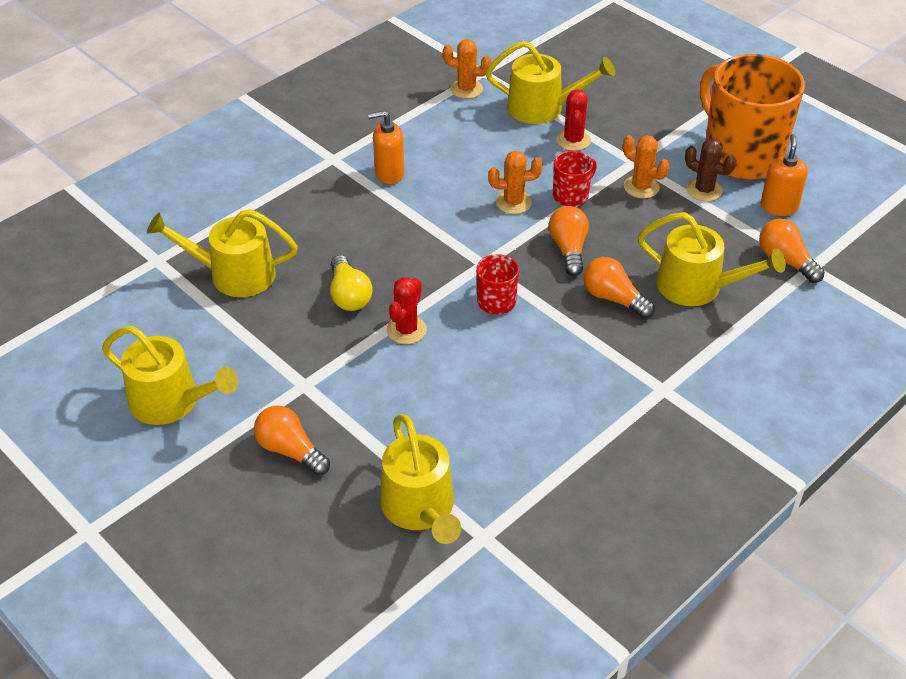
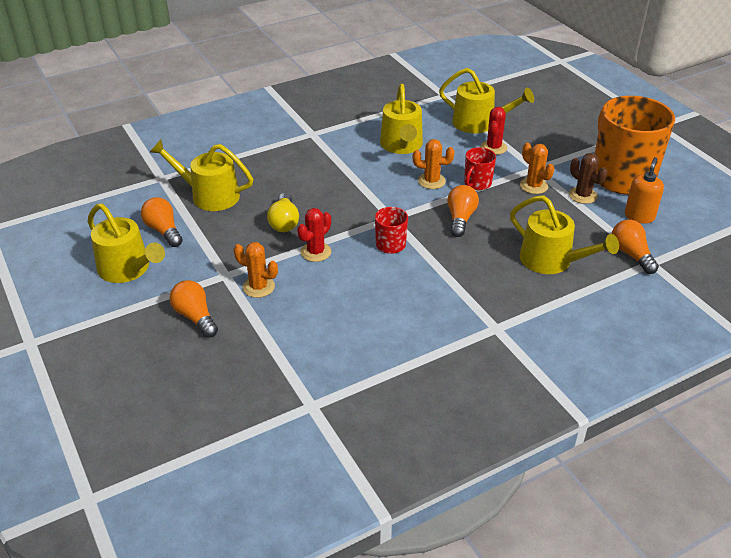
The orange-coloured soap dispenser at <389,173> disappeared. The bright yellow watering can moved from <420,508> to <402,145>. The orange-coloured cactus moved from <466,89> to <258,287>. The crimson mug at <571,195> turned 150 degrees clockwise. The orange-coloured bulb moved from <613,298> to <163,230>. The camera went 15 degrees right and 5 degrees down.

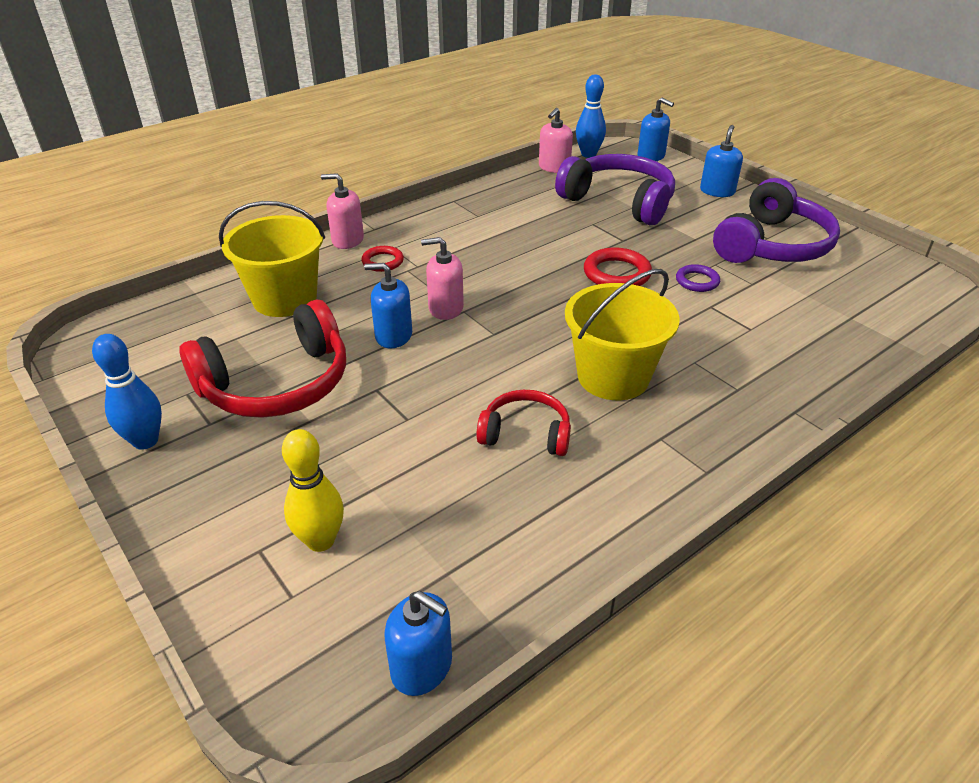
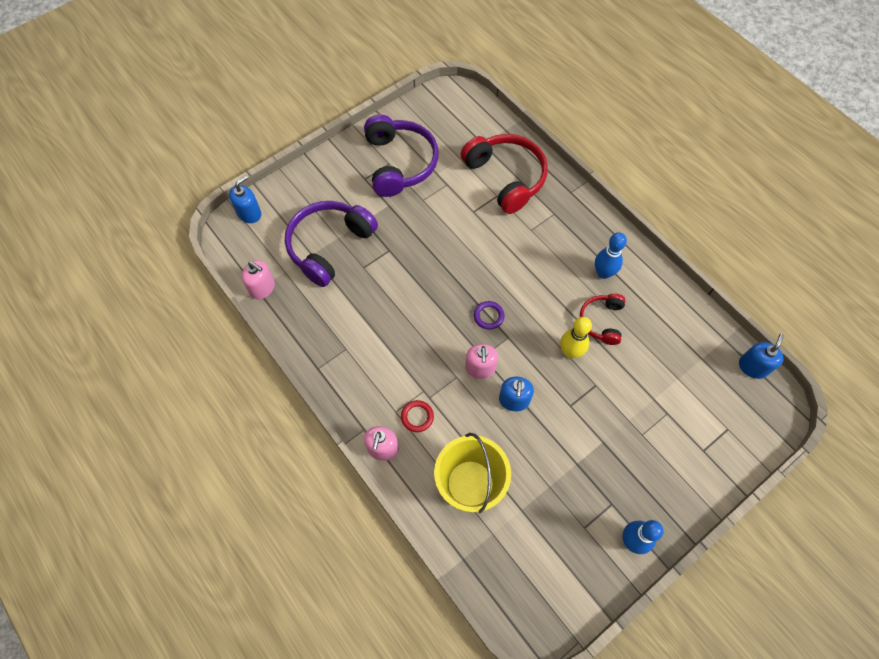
The crimson over-ear headphones moved from <277,383> to <505,177>. The bright yellow skittle moved from <320,540> to <570,352>. The bright yellow sand bucket at <613,377> disappeared. The blue skittle moved from <588,154> to <603,273>. The crimson torus at <616,273> disappeared. The violet torus moved from <697,281> to <488,316>. The blue soap dispenser at <717,191> disappeared. The violet over-ear headphones at <772,245> turned 45 degrees clockwise. The camera went 90 degrees left and 25 degrees up.

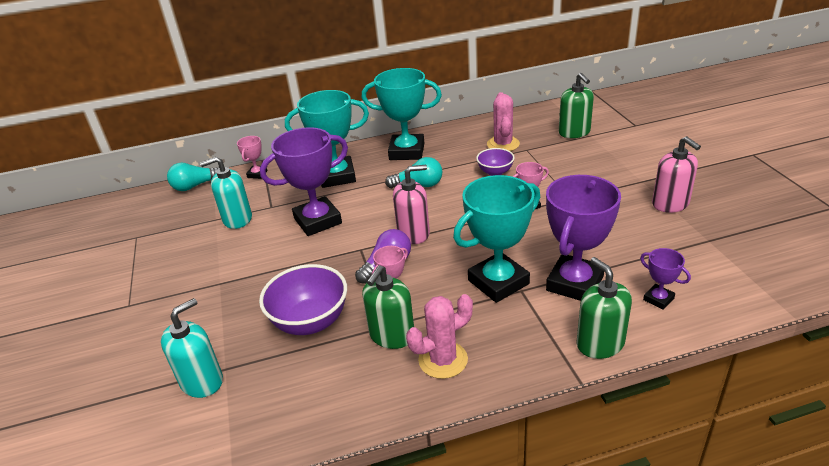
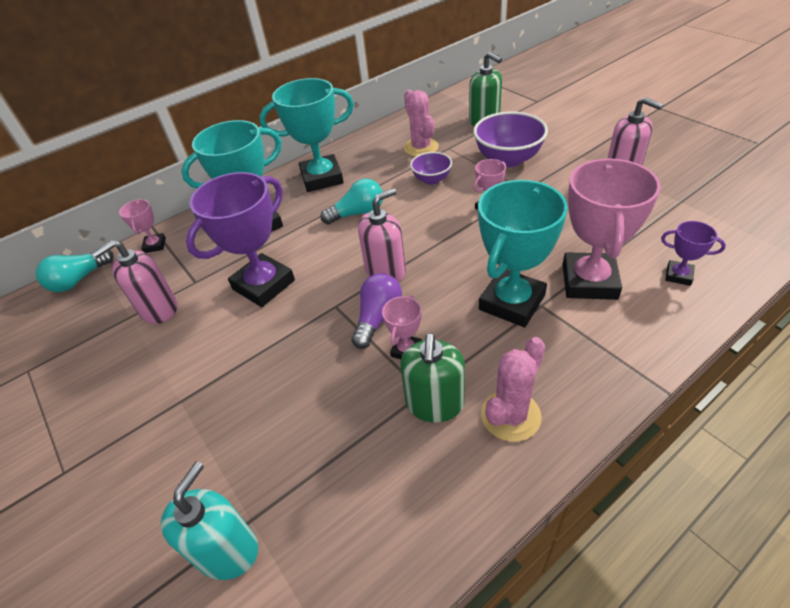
The aqua soap dispenser at <237,219> became the rosy soap dispenser at <159,309>. The violet serving bowl moved from <310,322> to <508,159>. The violet award cup at <574,283> became the rosy award cup at <589,281>. The emerald soap dispenser at <600,343> disappeared. The camera went 20 degrees left and 10 degrees up.

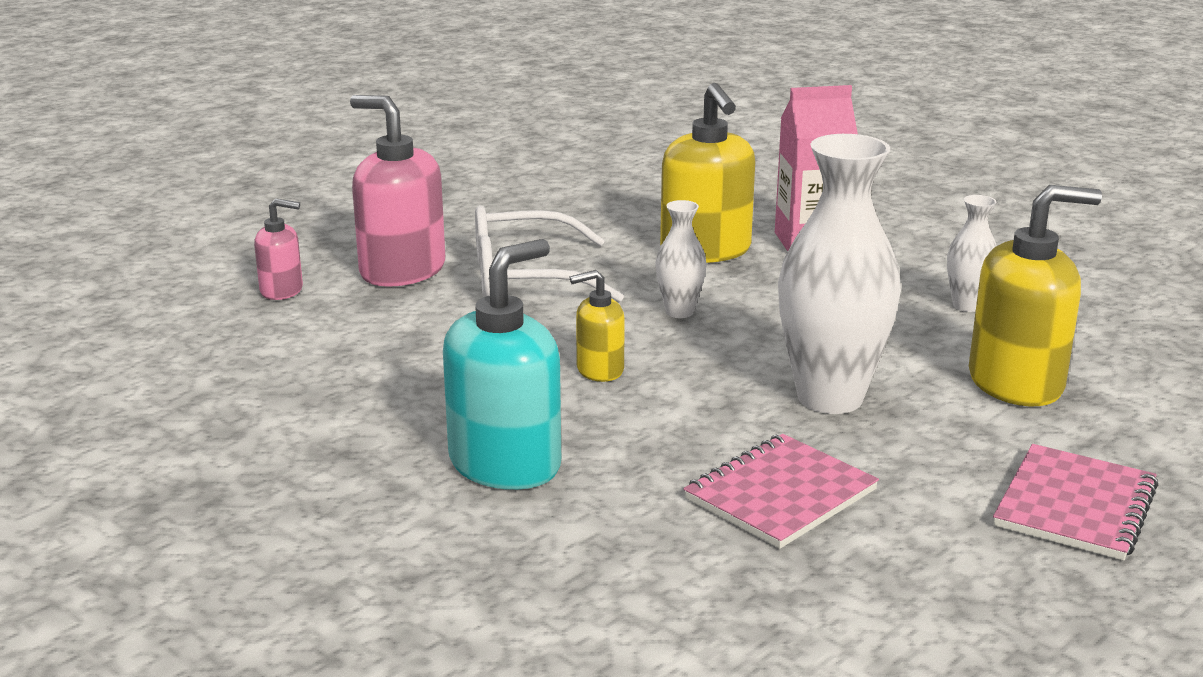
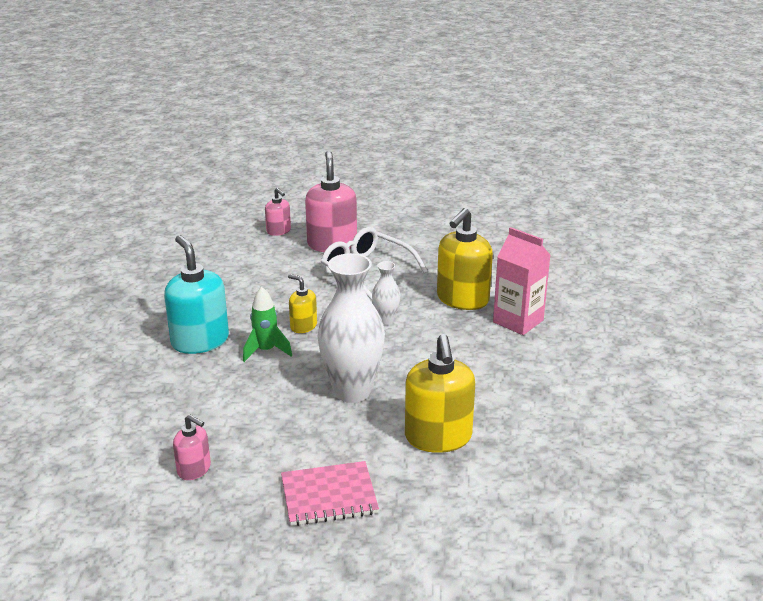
The aqua soap dispenser at <505,464> turned 120 degrees counterclockwise. The rosy notebook at <780,494> disappeared. The snow-white tall vase at <966,306> disappeared. The bright yellow soap dispenser at <1016,383> turned 45 degrees clockwise. The rosy soap dispenser at <194,469> appeared. The emerald spaceship at <266,351> appeared. The camera went 50 degrees right and 5 degrees up.

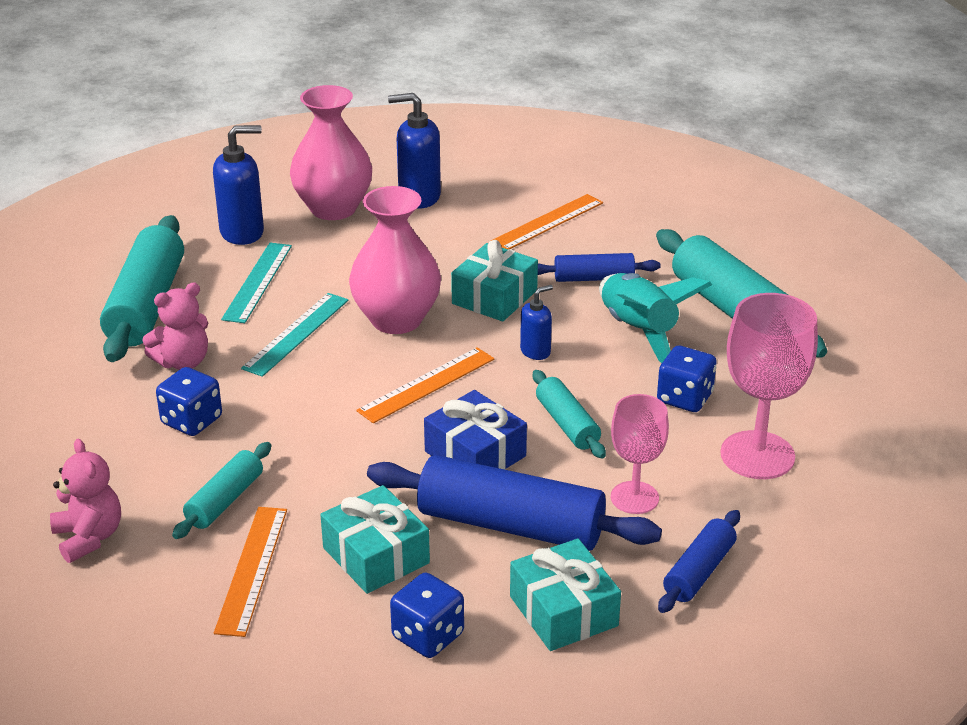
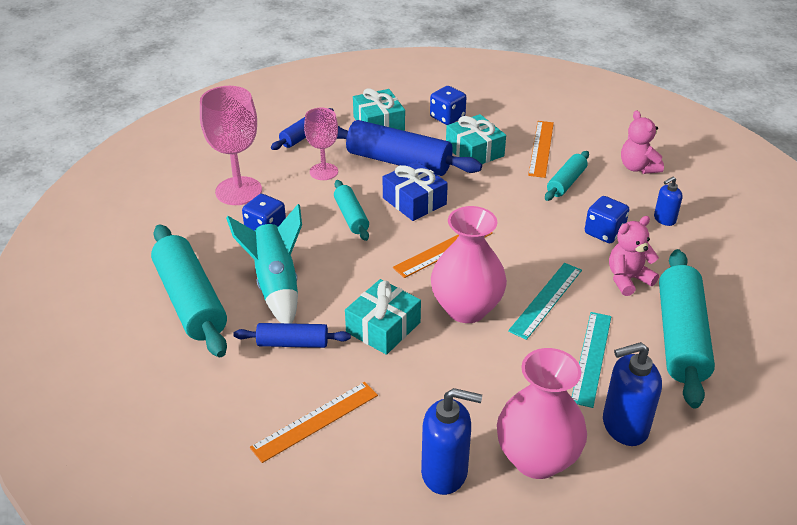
The blue soap dispenser moved from <535,351> to <664,219>. The camera went 175 degrees left and 5 degrees up.

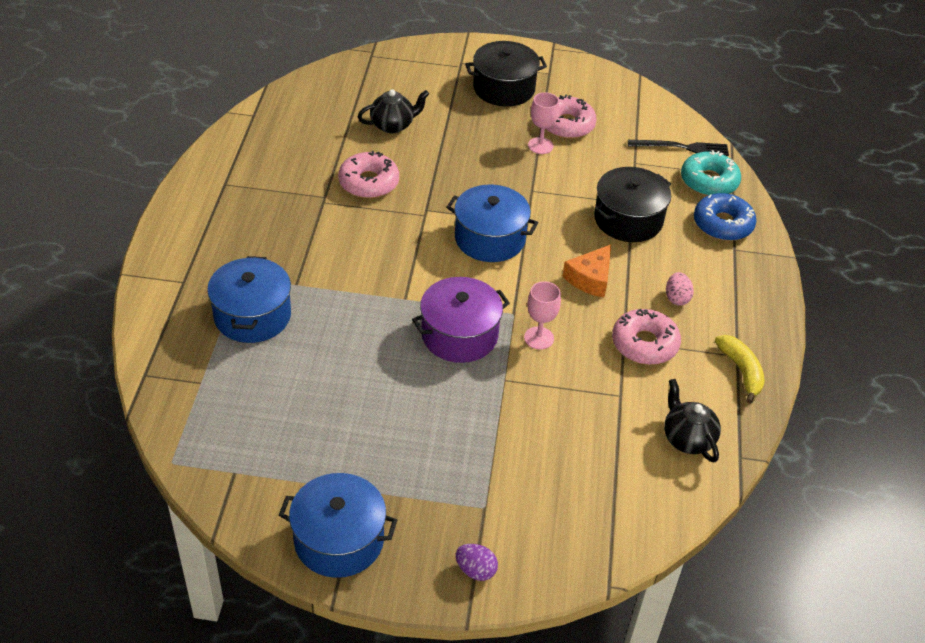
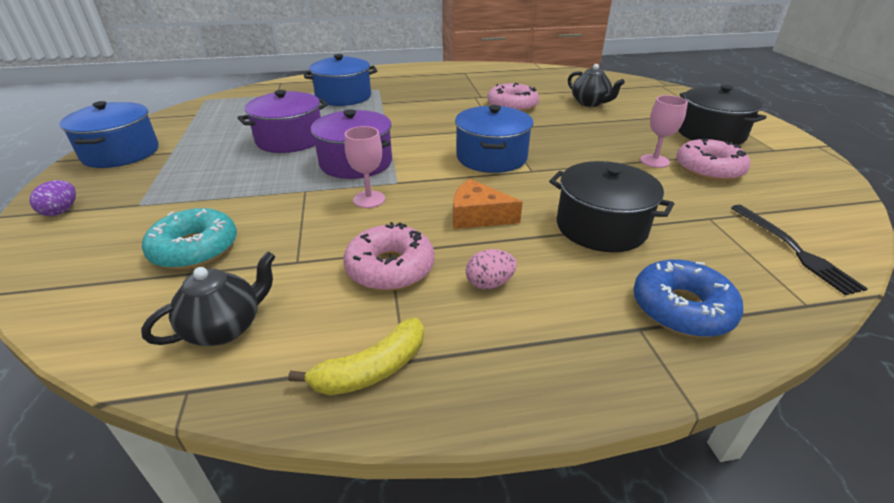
The aqua donut moved from <709,181> to <195,249>. The violet cooking pot at <290,139> appeared. The camera went 75 degrees right and 10 degrees down.

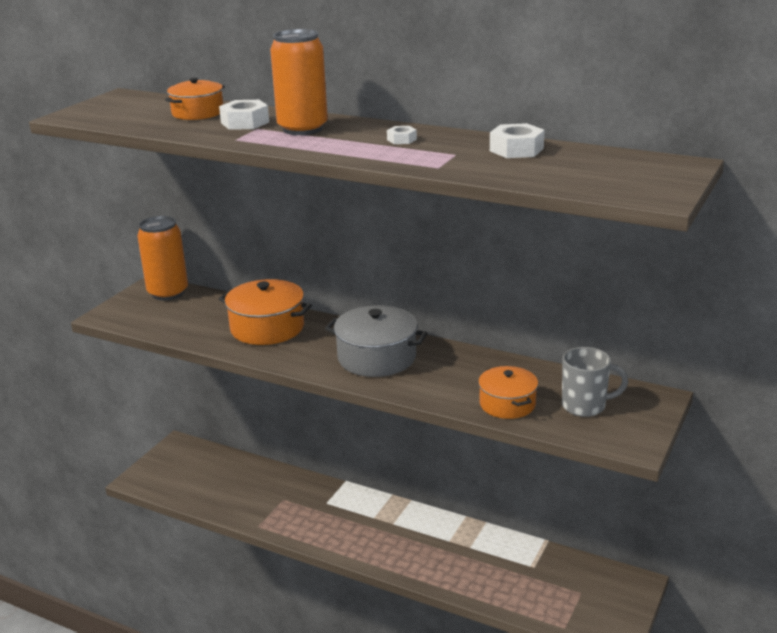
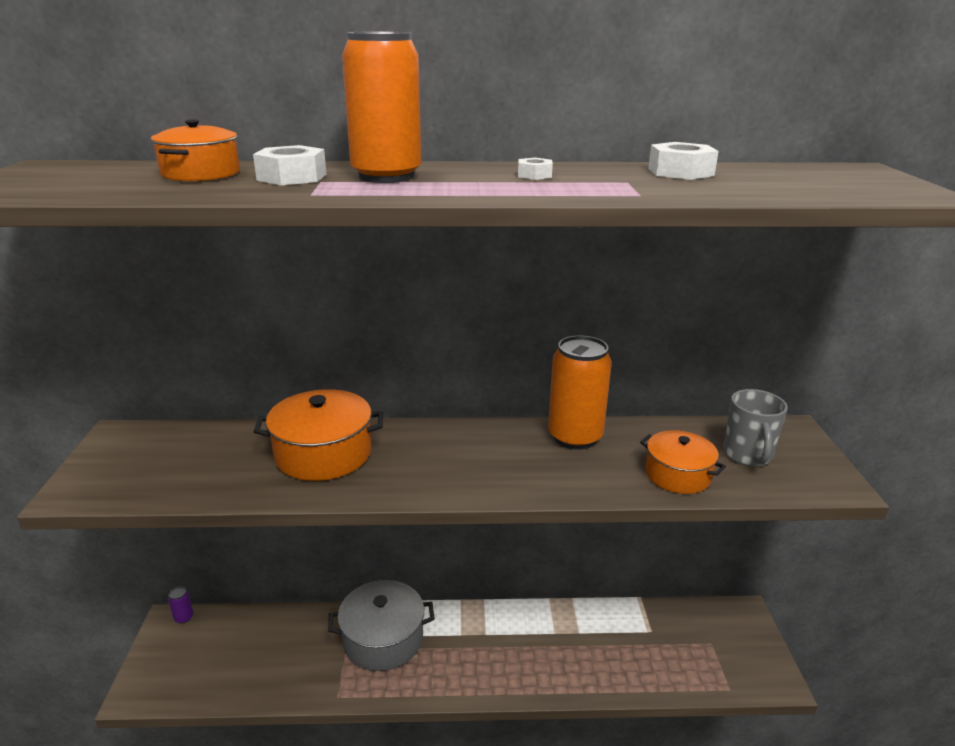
The orange-coloured tin moved from <168,293> to <575,437>. The gray cooking pot moved from <377,357> to <383,639>. The gray mug at <585,406> turned 120 degrees clockwise. The violet tin at <184,617> appeared. The camera went 30 degrees left and 0 degrees up.

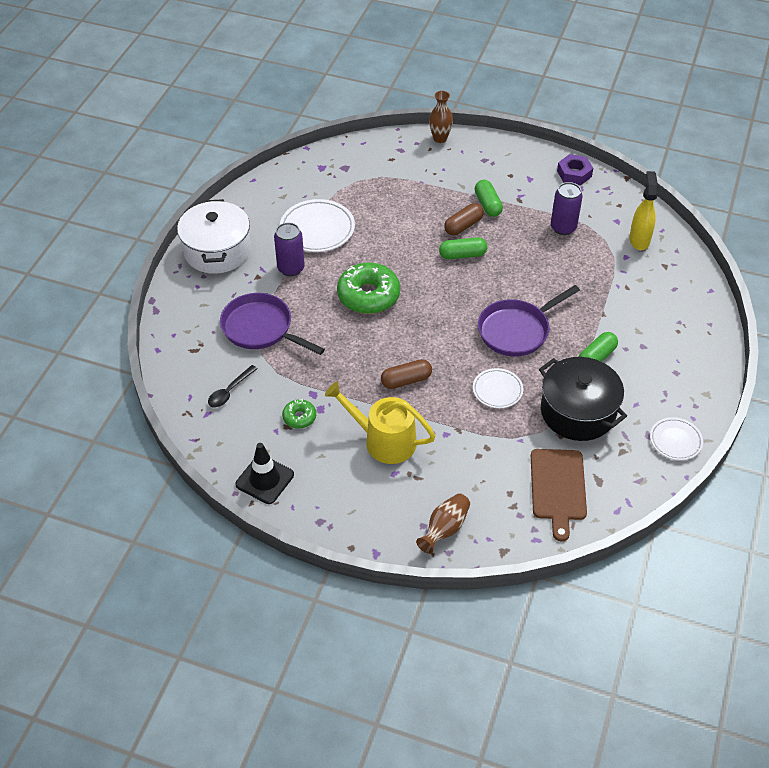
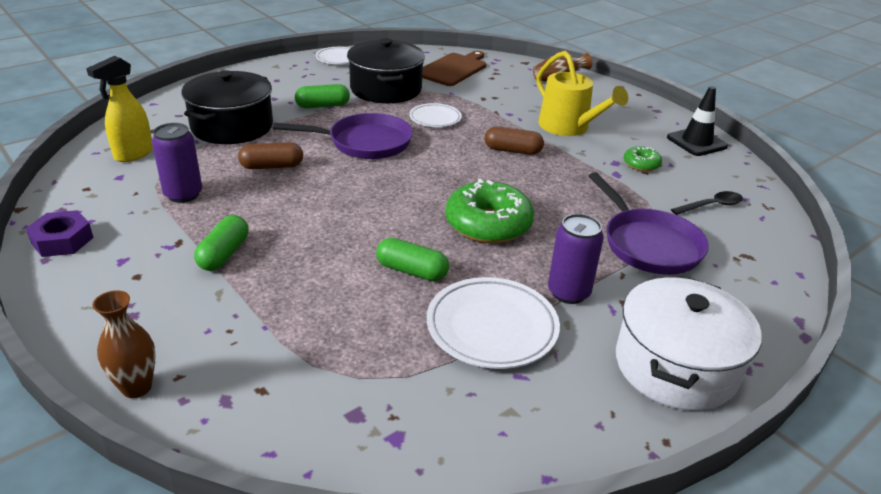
The emerald pill shape moved from <462,255> to <412,271>. The brown pill shape moved from <463,226> to <272,166>. The jet-black cooking pot at <232,126> appeared. The camera went 150 degrees left and 15 degrees down.

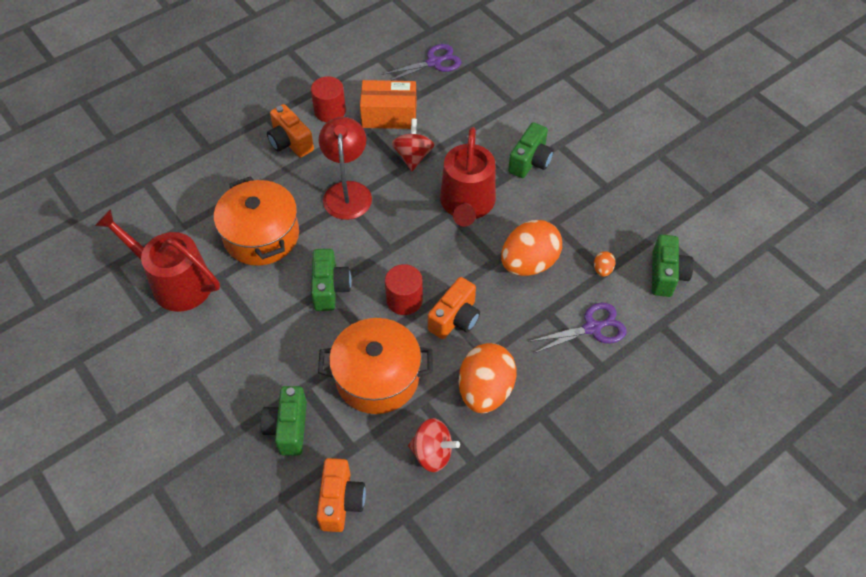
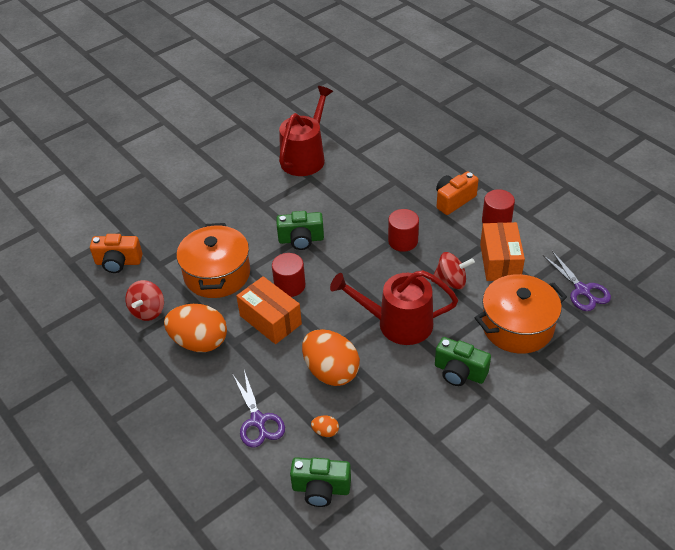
The orange-coloured cooking pot moved from <261,235> to <517,326>. The emerald photo camera at <288,428> disappeared. The crimson desk lamp at <347,191> was replaced by the crimson solid cylinder at <403,241>. The orange-coloured photo camera at <455,319> was replaced by the orange-coloured package at <270,320>. The camera went 90 degrees right and 10 degrees down.

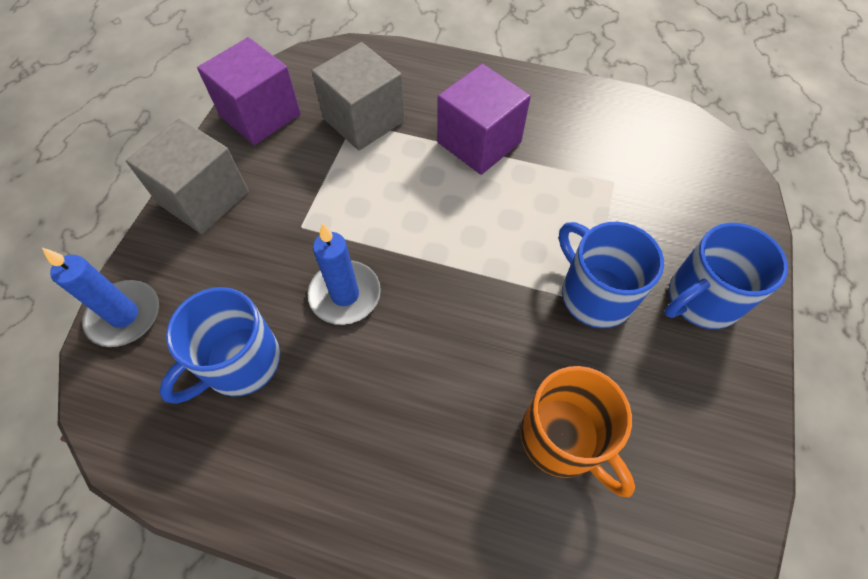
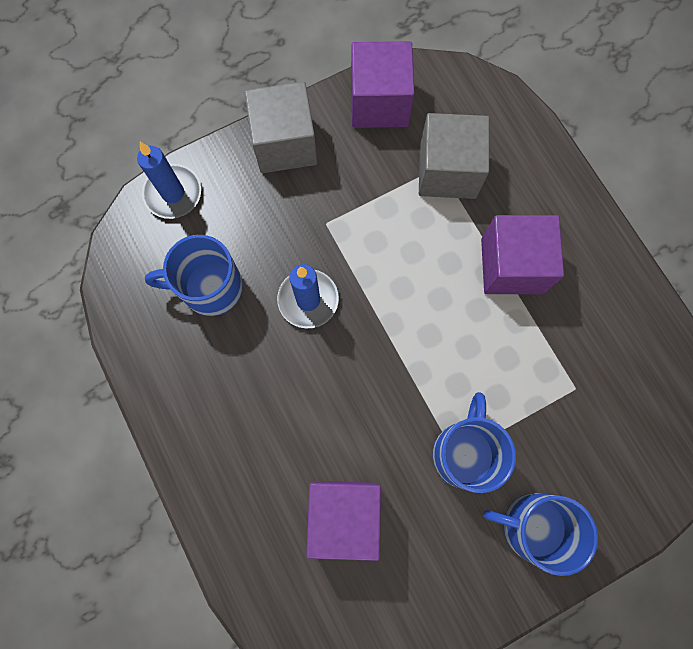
The orange-coloured mug at <563,439> was replaced by the violet solid cube at <344,515>. The camera went 45 degrees right and 15 degrees up.

